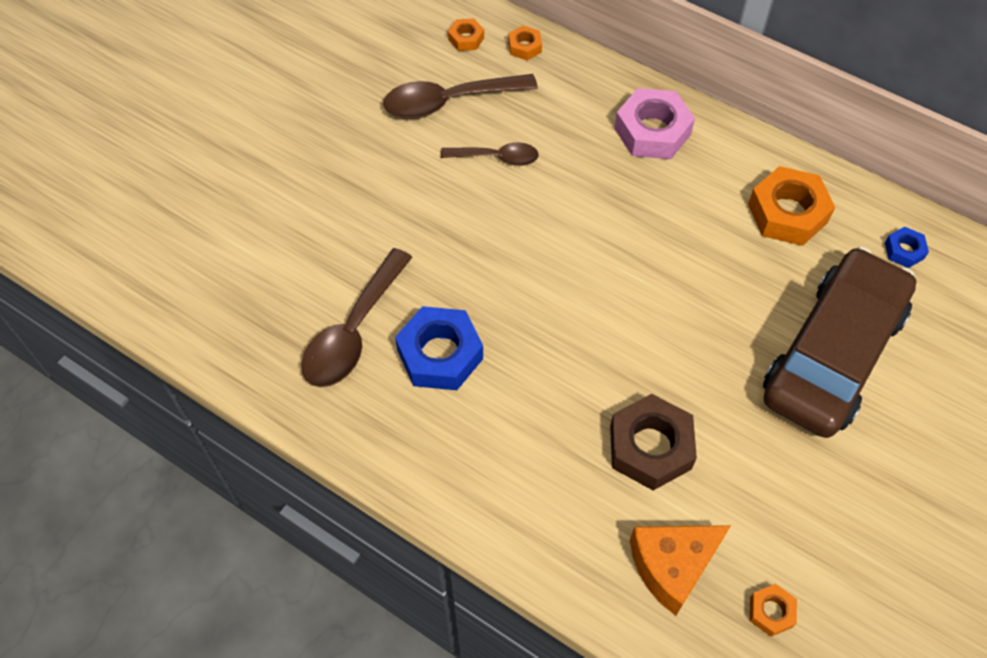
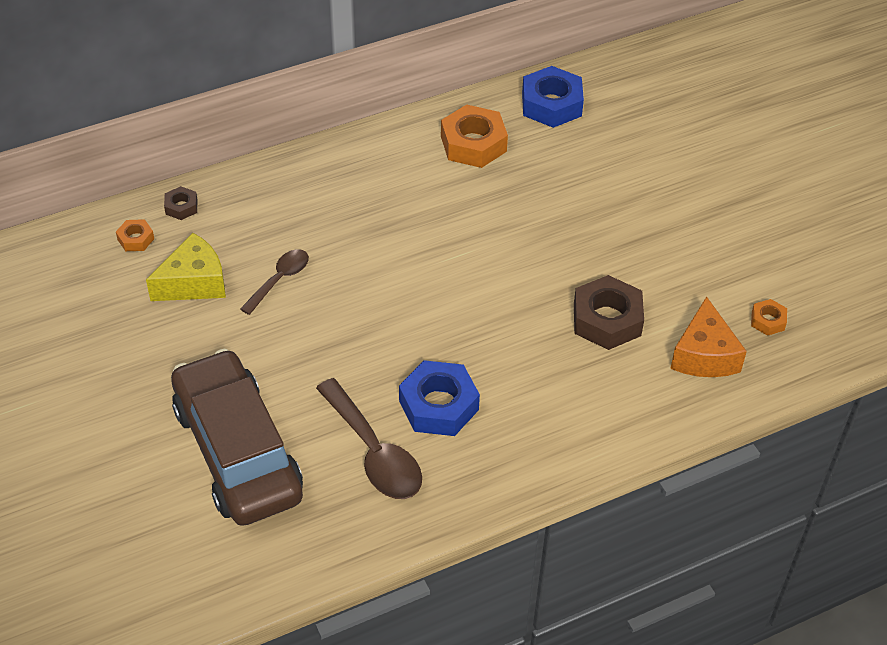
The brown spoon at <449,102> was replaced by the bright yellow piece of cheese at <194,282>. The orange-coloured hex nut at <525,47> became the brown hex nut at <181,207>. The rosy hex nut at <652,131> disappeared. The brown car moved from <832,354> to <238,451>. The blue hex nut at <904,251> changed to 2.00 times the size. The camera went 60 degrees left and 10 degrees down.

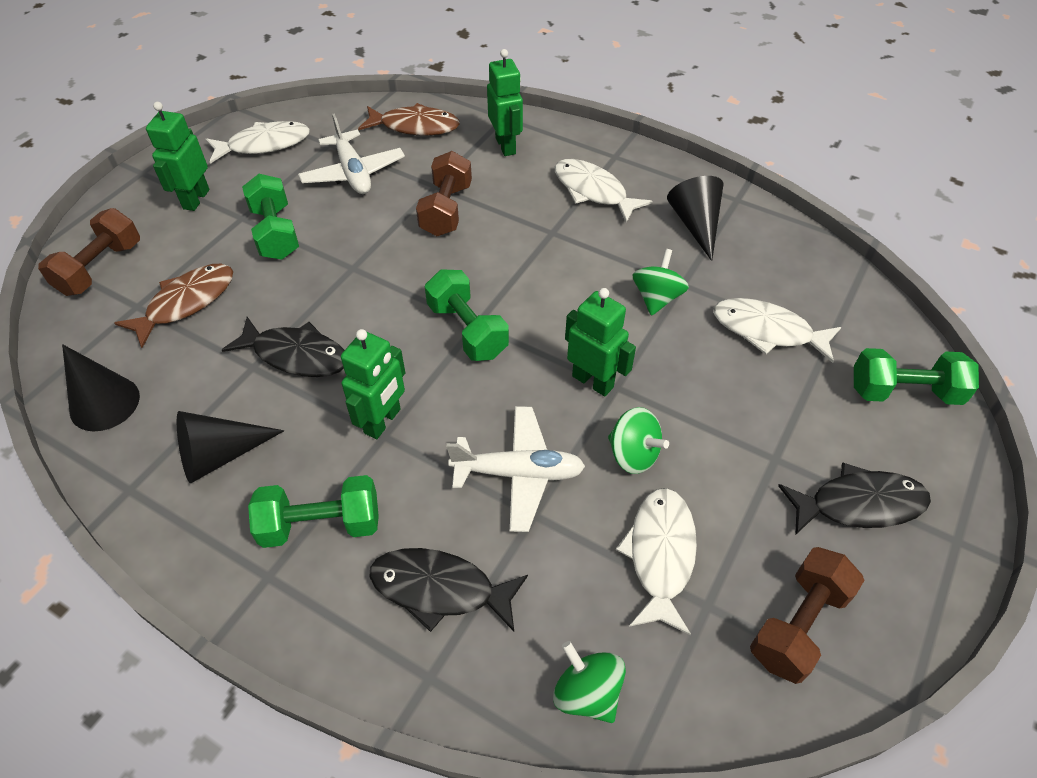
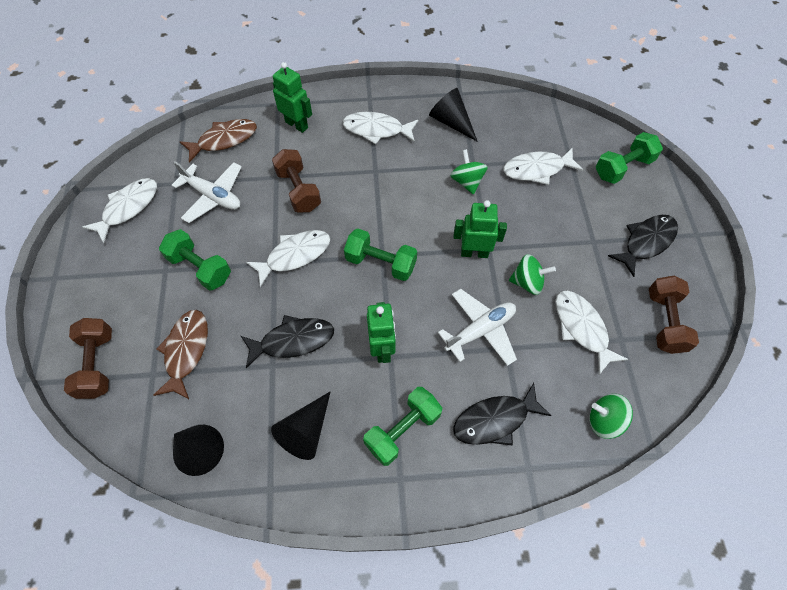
The emerald robot at <196,199> disappeared. The snow-white fish figure at <295,255> appeared. The camera went 35 degrees left and 10 degrees up.

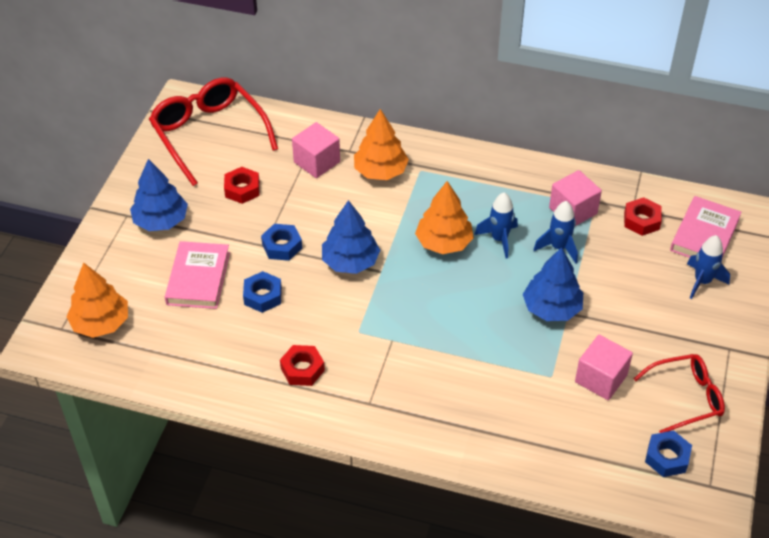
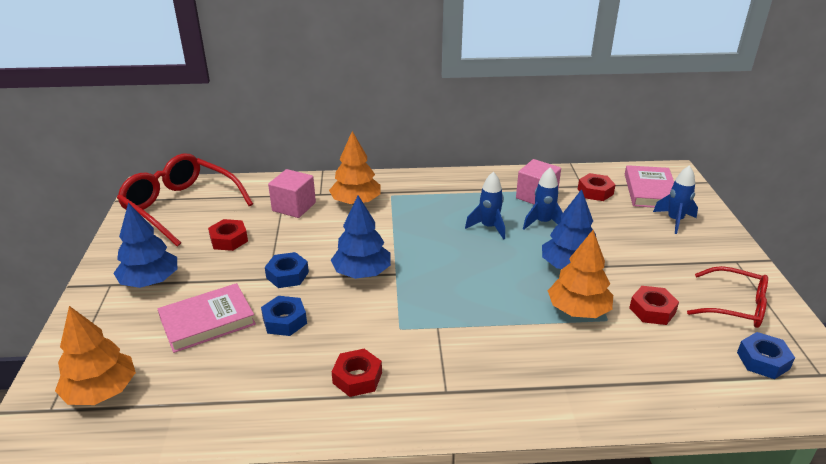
The rosy hardcover at <198,278> turned 75 degrees clockwise. The orange-coloured fir tree moved from <444,243> to <578,310>. The rosy solid cube at <601,378> was replaced by the crimson hex nut at <652,310>. The crimson eyeglasses at <686,397> turned 60 degrees clockwise. The camera went 20 degrees left and 15 degrees down.

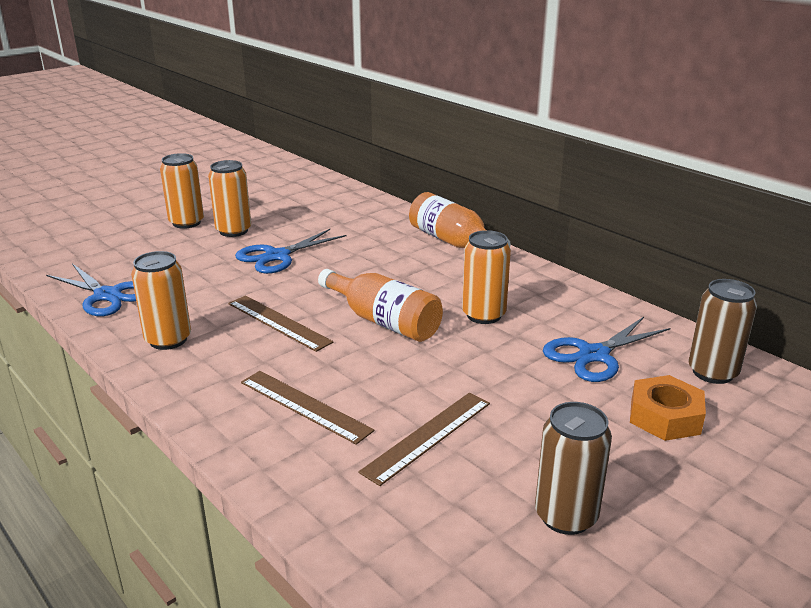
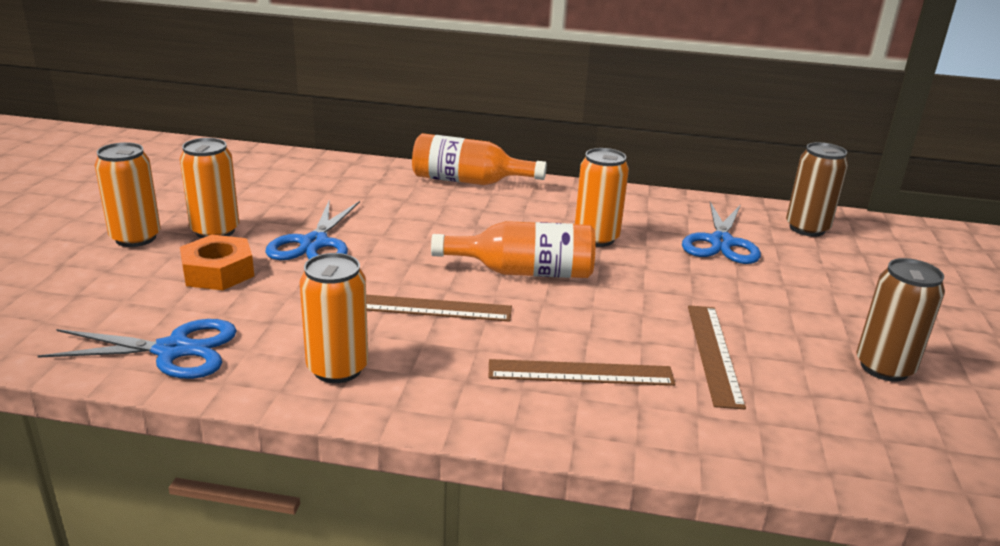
The orange-coloured hex nut moved from <665,417> to <218,272>. The camera went 40 degrees left and 0 degrees up.

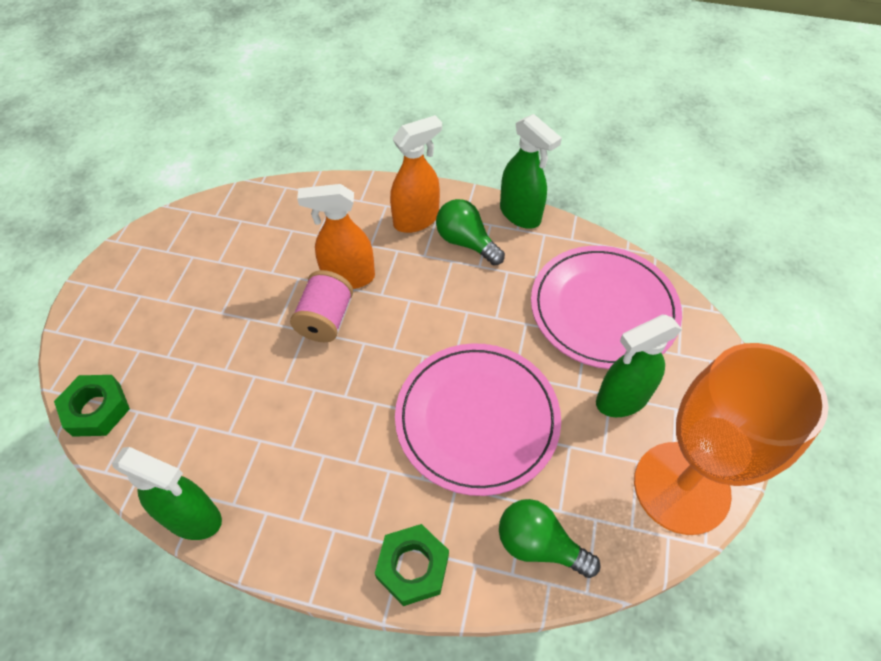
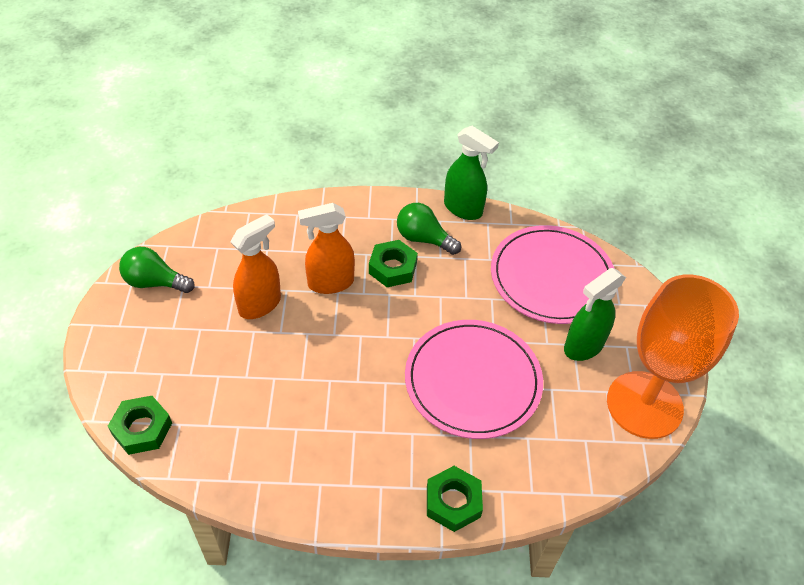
The emerald spray bottle at <193,518> disappeared. The rosy bobbin at <325,319> disappeared. The orange-coloured spray bottle moved from <416,219> to <260,304>. The emerald bulb moved from <539,545> to <155,282>. The emerald hex nut at <392,268> appeared. The camera went 15 degrees left and 5 degrees down.

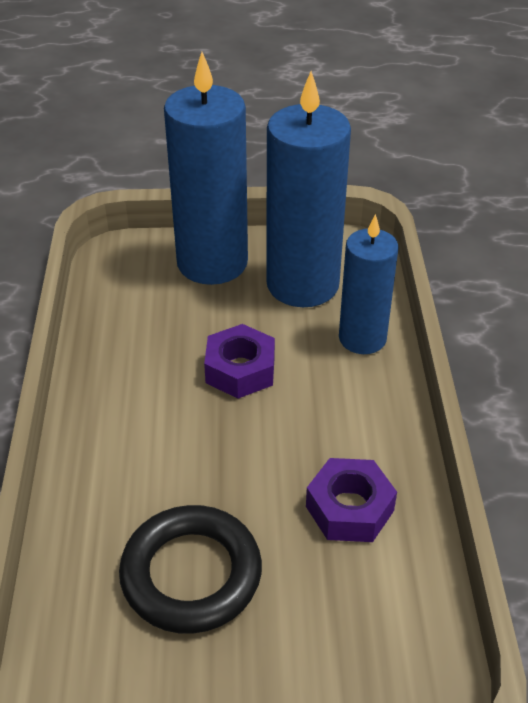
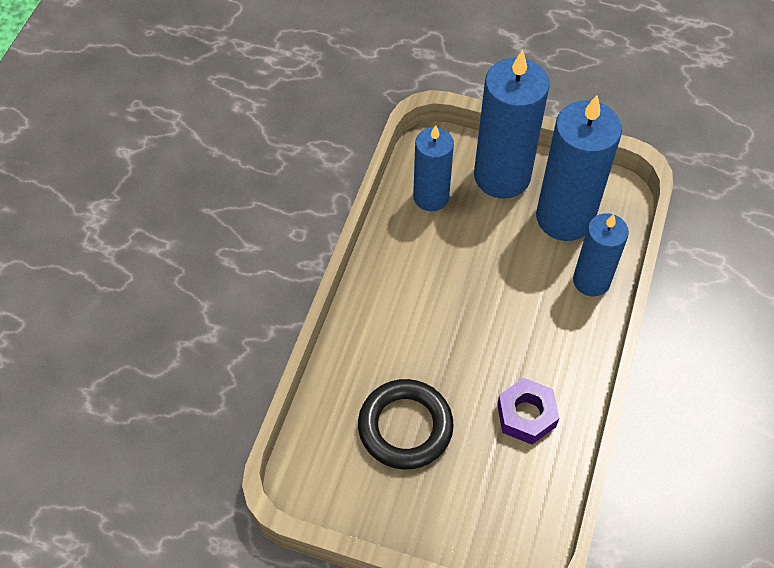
The violet hex nut at <240,370> disappeared. The blue wax candle at <431,197> appeared. The camera went 20 degrees right and 15 degrees up.

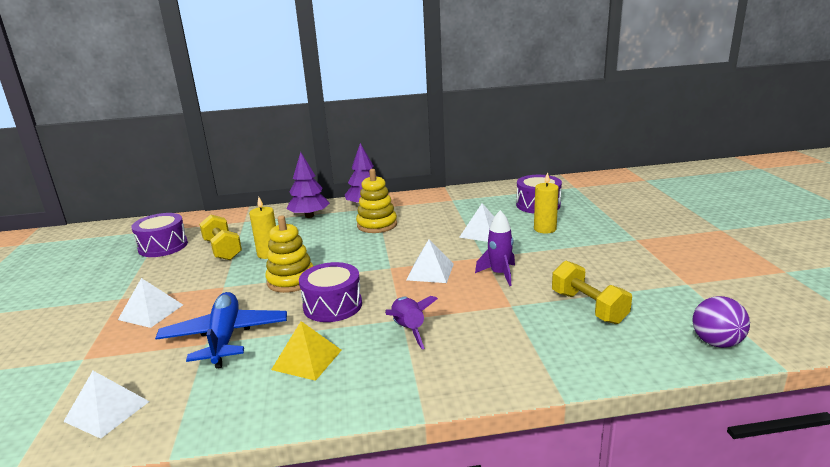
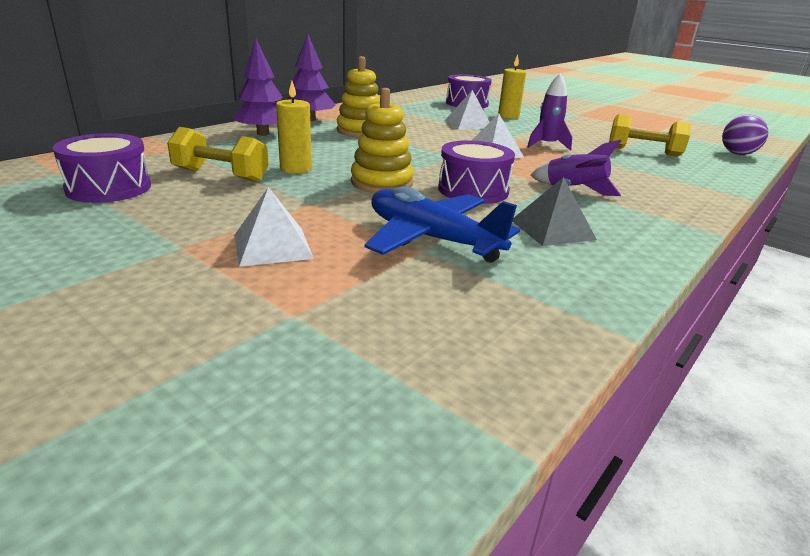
The snow-white pyramid at <107,411> disappeared. The bright yellow pyramid at <307,359> became the gray pyramid at <552,229>. The camera went 45 degrees left and 5 degrees up.

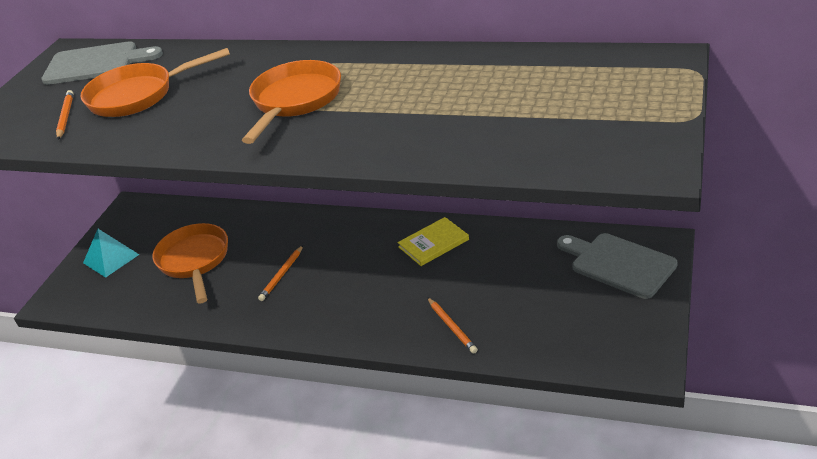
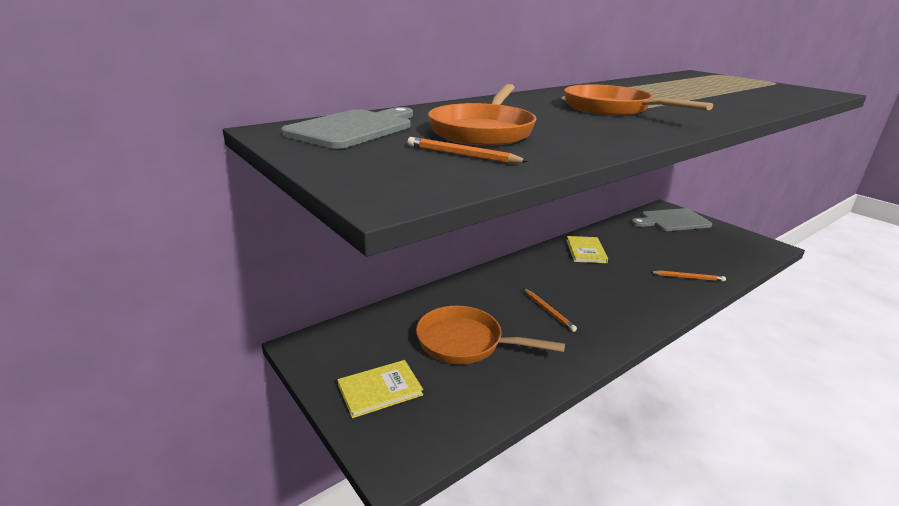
The aqua pyramid at <111,258> was replaced by the bright yellow hardcover at <380,390>. The camera went 60 degrees left and 10 degrees down.

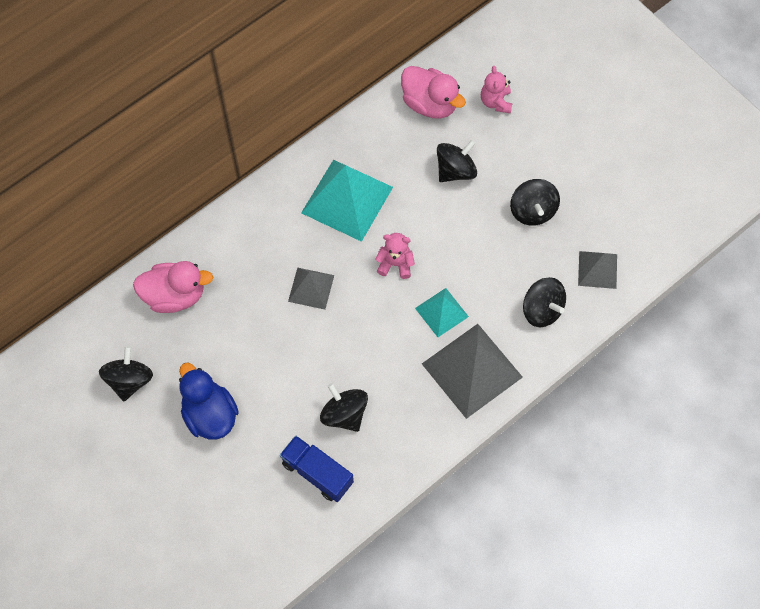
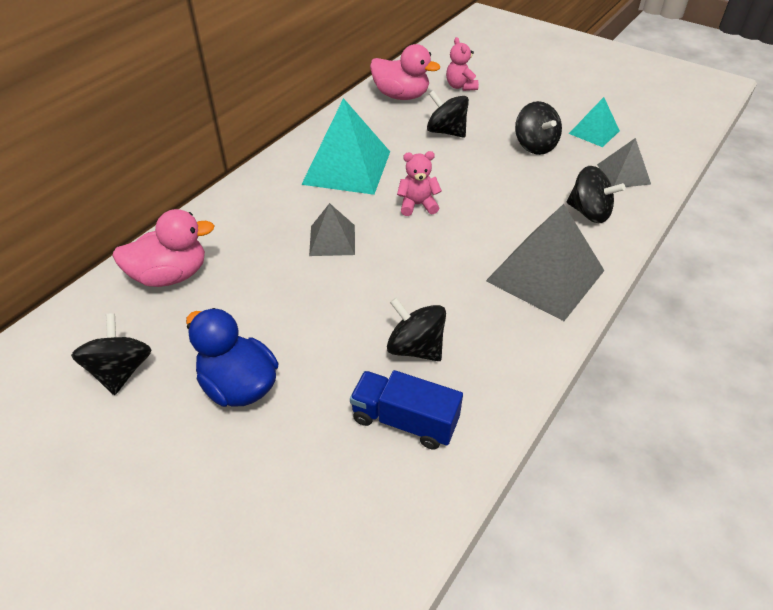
The aqua pyramid moved from <441,312> to <594,132>. The jet-black spinning top at <455,170> turned 90 degrees counterclockwise. The camera went 15 degrees left and 20 degrees down.

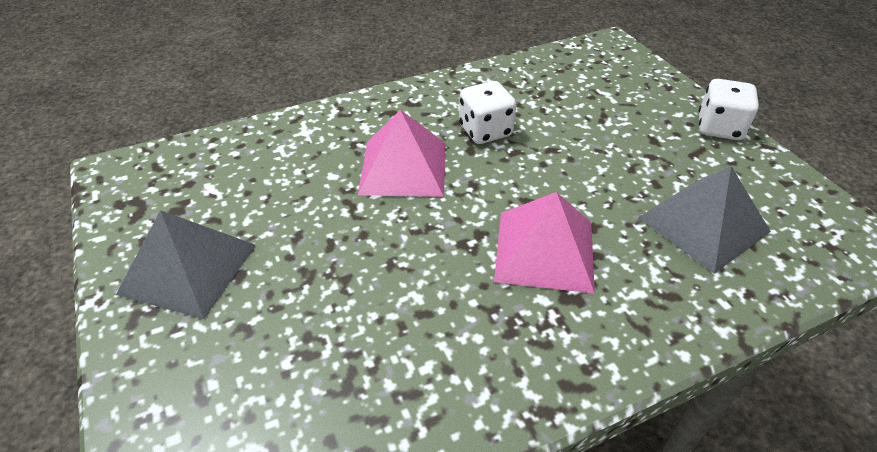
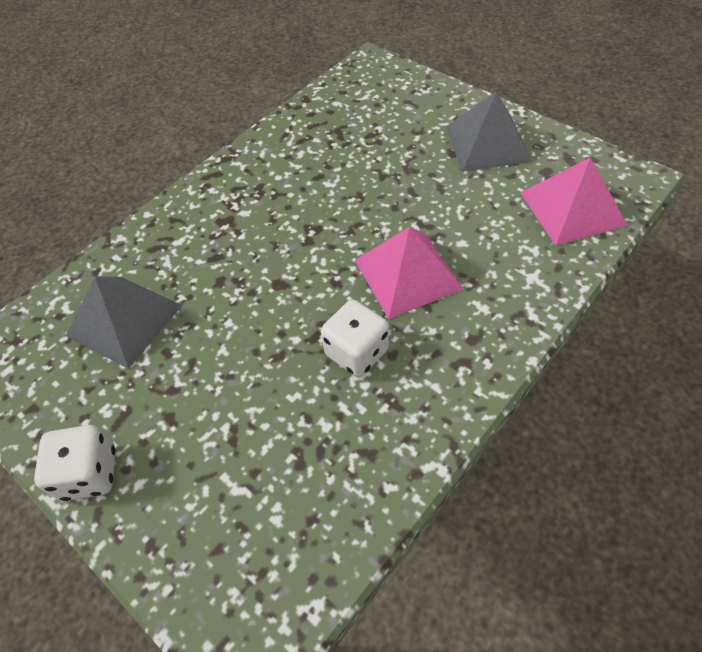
The rosy pyramid moved from <544,250> to <572,208>. The camera went 160 degrees right and 10 degrees up.

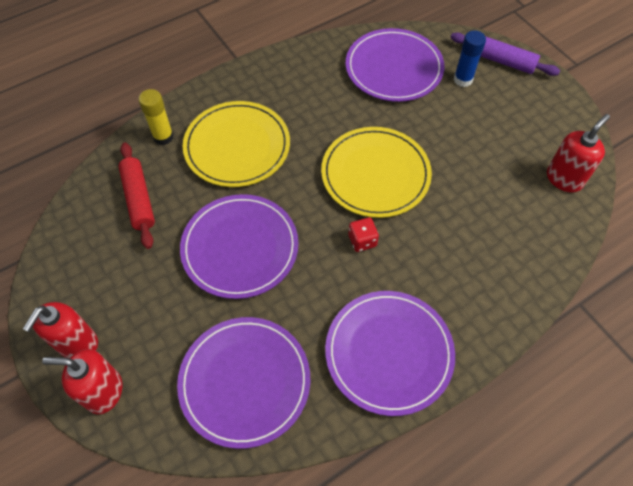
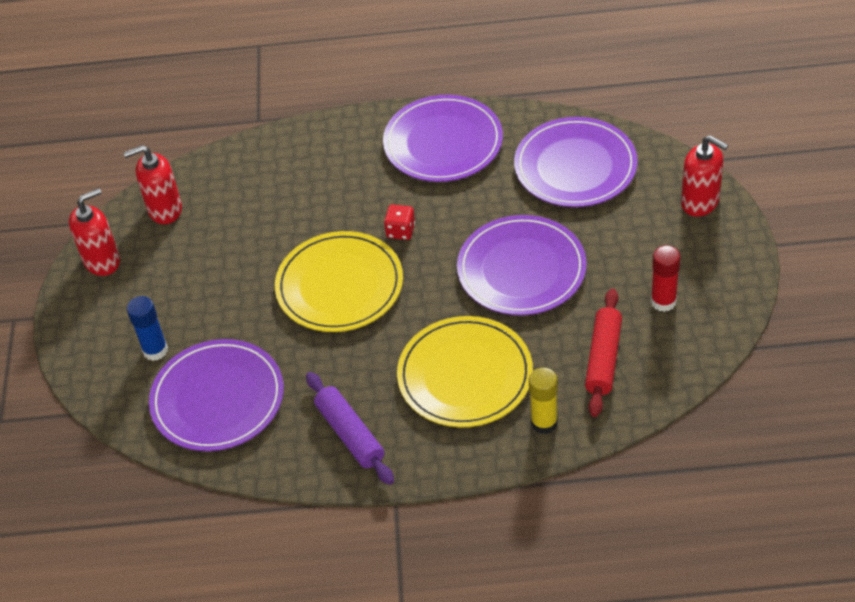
The crimson soap dispenser moved from <77,343> to <102,261>. The violet rolling pin moved from <501,61> to <350,434>. The crimson glue stick at <663,301> appeared. The camera went 145 degrees left and 10 degrees down.

